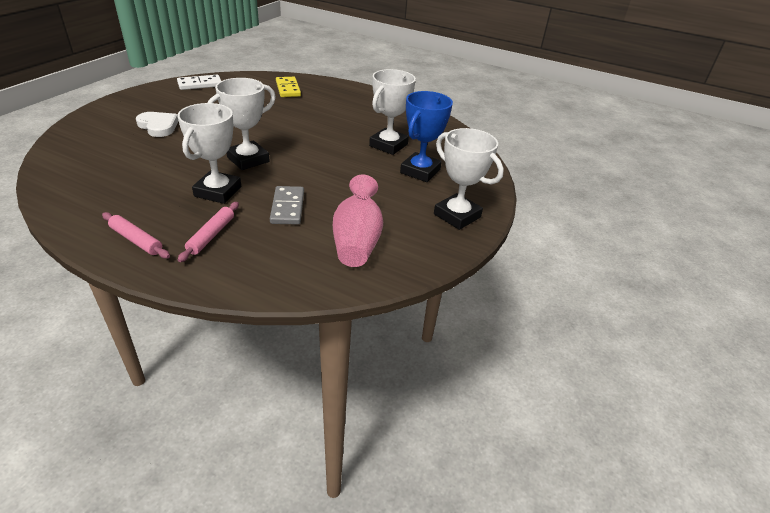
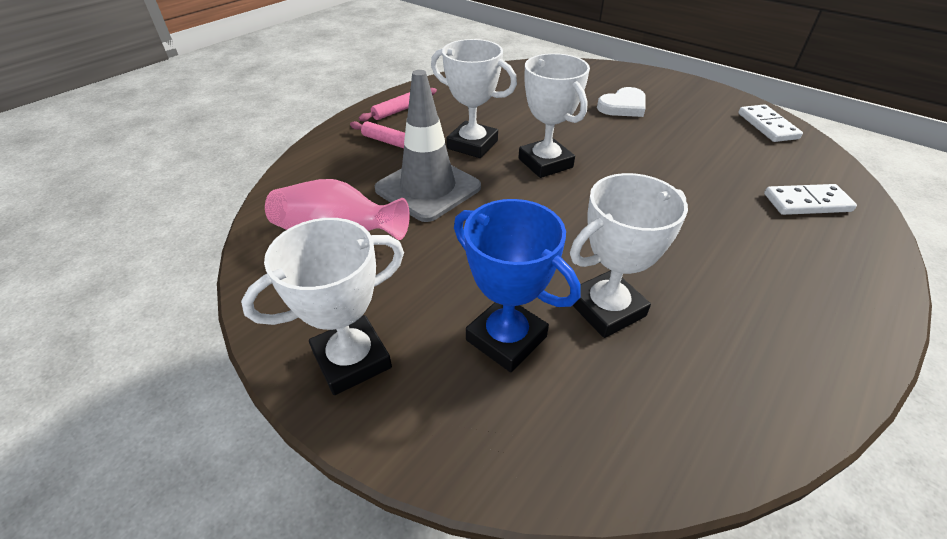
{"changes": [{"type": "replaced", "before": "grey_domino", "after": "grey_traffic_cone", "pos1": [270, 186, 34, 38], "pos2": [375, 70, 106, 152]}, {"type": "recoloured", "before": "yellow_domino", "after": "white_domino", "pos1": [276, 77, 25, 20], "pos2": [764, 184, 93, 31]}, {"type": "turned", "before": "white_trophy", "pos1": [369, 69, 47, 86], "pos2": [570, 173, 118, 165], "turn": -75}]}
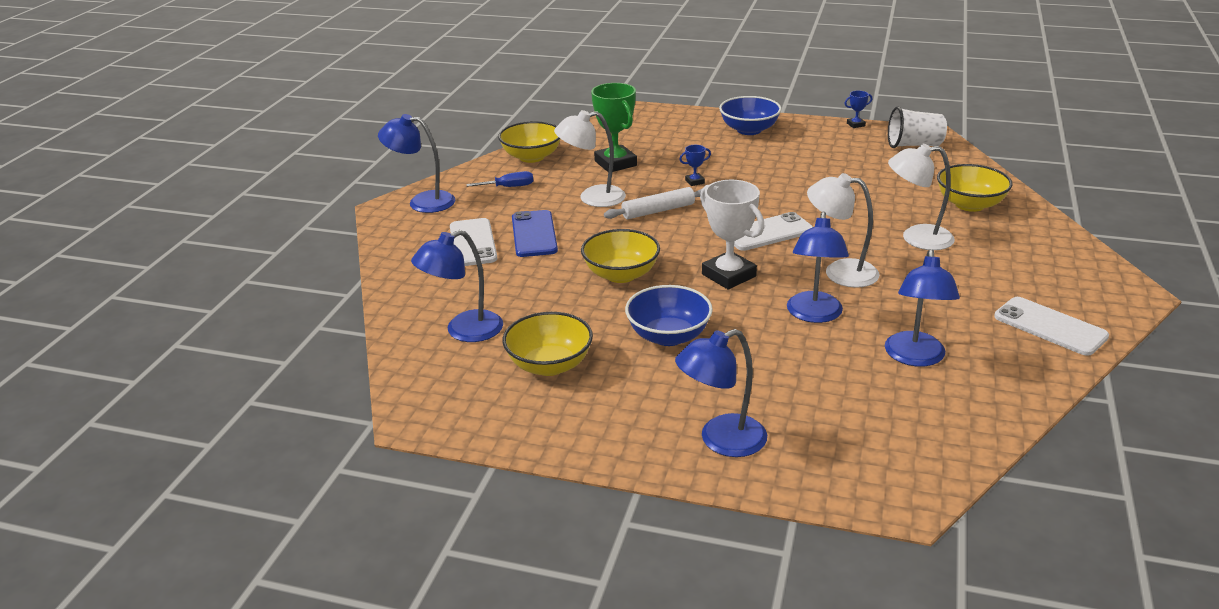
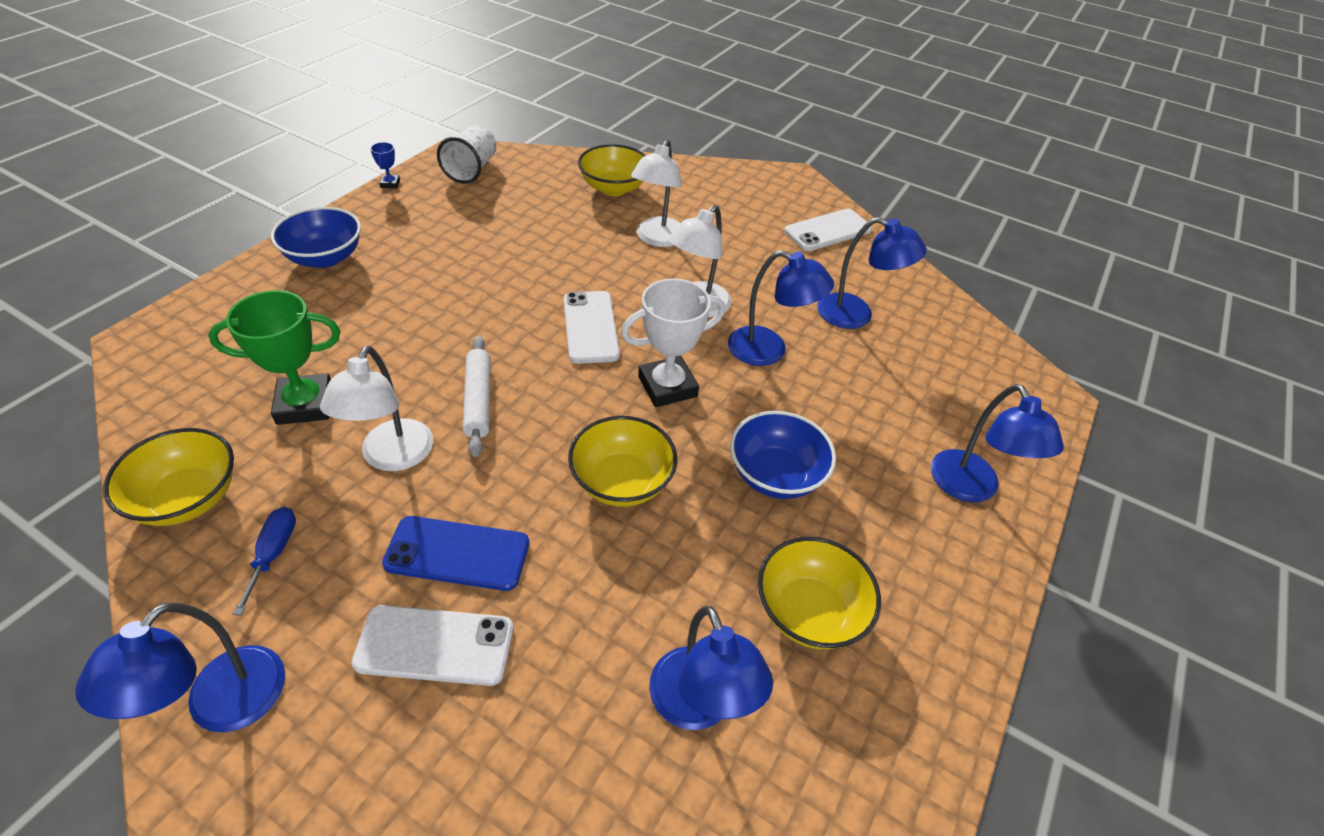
{"changes": [{"type": "removed", "before": "blue_trophy", "pos1": [679, 145, 32, 41]}]}
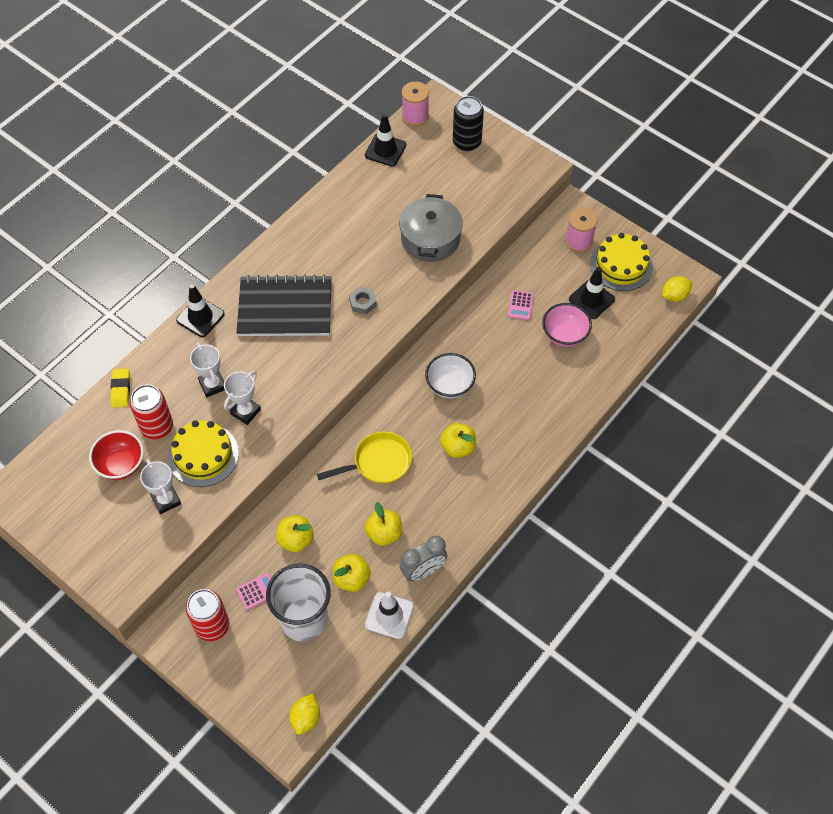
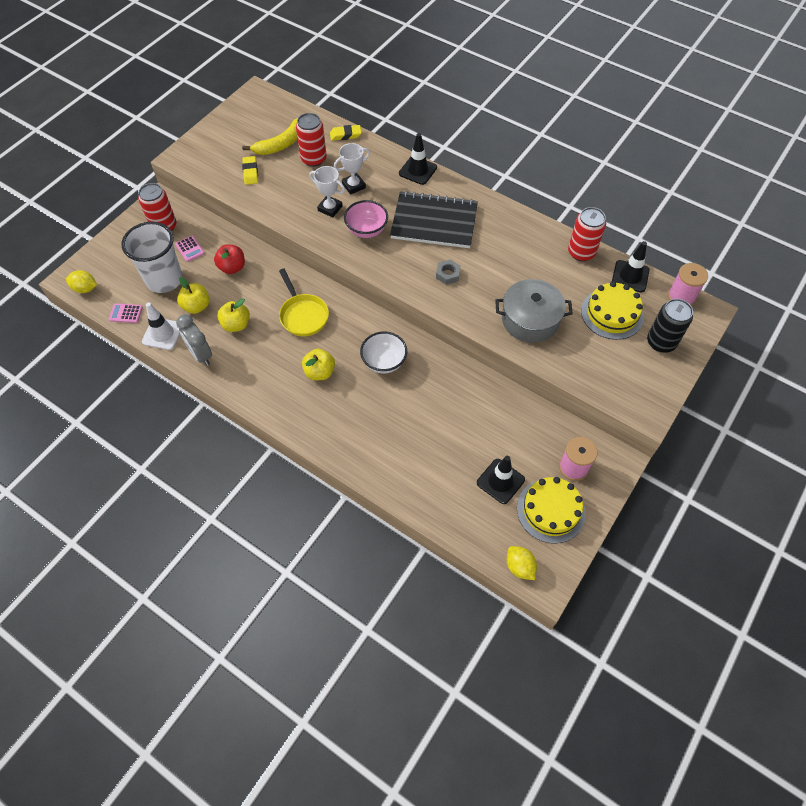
{"changes": [{"type": "added", "after": "red_can", "pos2": [568, 207, 38, 54]}, {"type": "moved", "before": "yellow_cake", "pos1": [168, 420, 71, 67], "pos2": [581, 282, 63, 58]}, {"type": "moved", "before": "pink_calculator", "pos1": [508, 290, 26, 30], "pos2": [109, 303, 34, 20]}, {"type": "moved", "before": "pink_bowl", "pos1": [542, 303, 50, 44], "pos2": [344, 200, 44, 38]}, {"type": "replaced", "before": "red_bowl", "after": "yellow_banana", "pos1": [89, 430, 55, 50], "pos2": [242, 118, 56, 37]}, {"type": "replaced", "before": "white_trophy", "after": "yellow_eraser", "pos1": [140, 459, 41, 55], "pos2": [242, 156, 16, 29]}, {"type": "recoloured", "before": "yellow_apple", "after": "red_apple", "pos1": [276, 516, 38, 36], "pos2": [214, 244, 31, 30]}, {"type": "turned", "before": "black_notebook", "pos1": [237, 275, 95, 61], "pos2": [390, 191, 88, 57], "turn": -75}]}
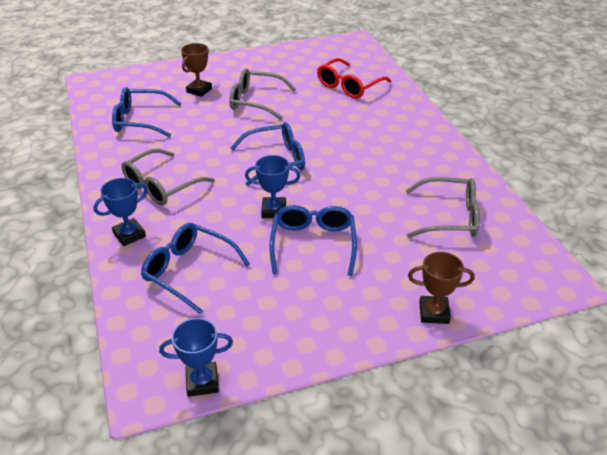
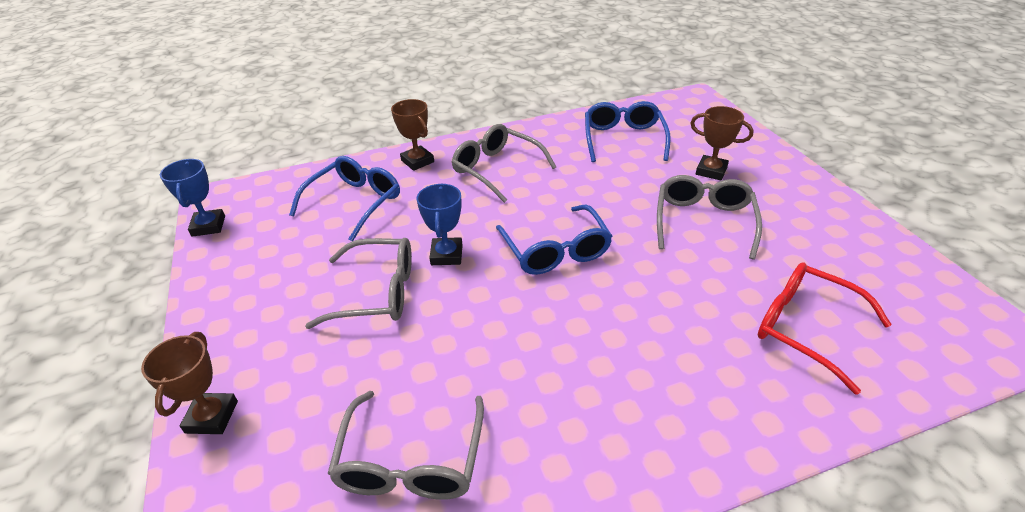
{"changes": [{"type": "recoloured", "before": "blue_trophy", "after": "brown_trophy", "pos1": [93, 178, 55, 68], "pos2": [391, 99, 43, 72]}, {"type": "recoloured", "before": "blue_glasses", "after": "grey_glasses", "pos1": [270, 205, 87, 71], "pos2": [305, 238, 107, 91]}]}
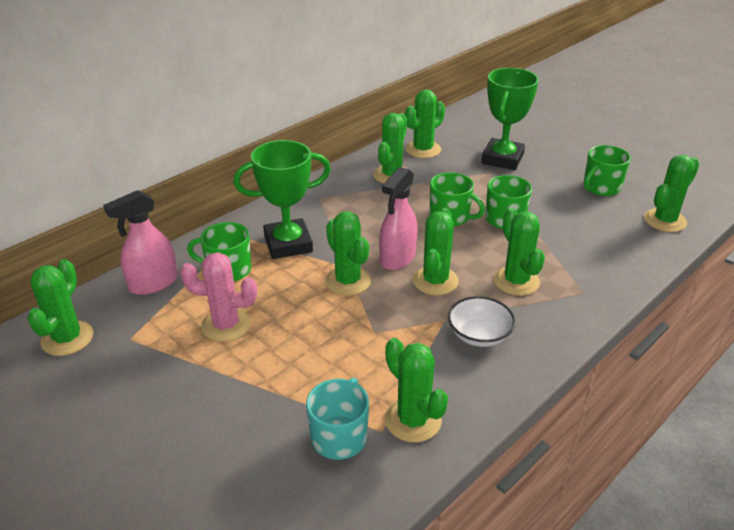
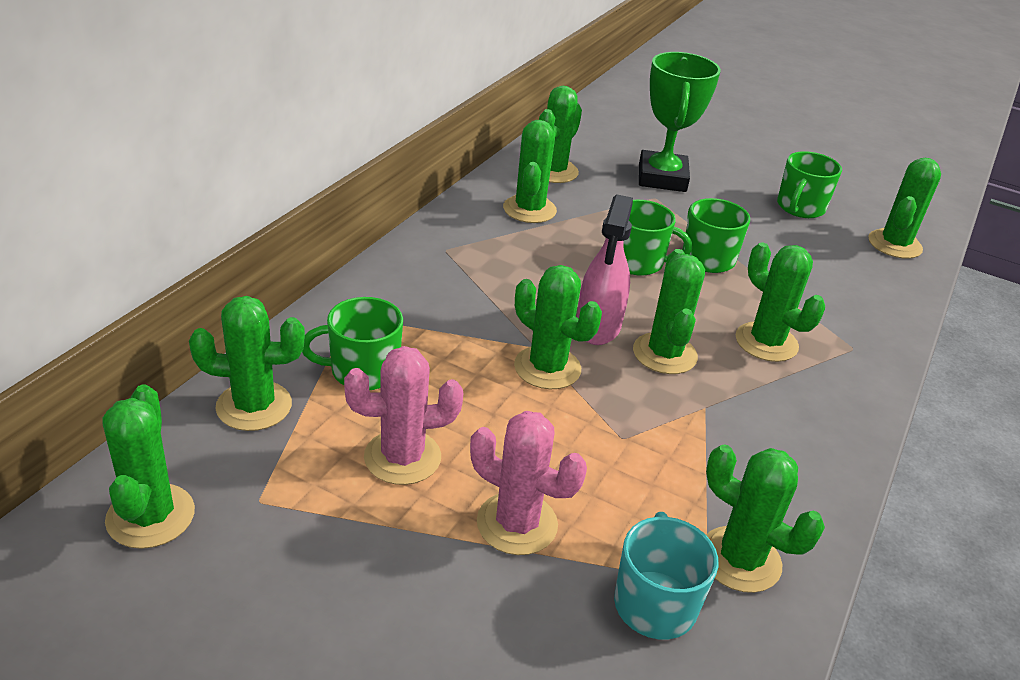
{"changes": [{"type": "removed", "before": "green_trophy", "pos1": [233, 140, 98, 119]}, {"type": "removed", "before": "white_bowl", "pos1": [448, 296, 68, 51]}, {"type": "added", "after": "pink_cactus", "pos2": [470, 411, 117, 144]}, {"type": "replaced", "before": "pink_spray_bottle", "after": "green_cactus", "pos1": [103, 190, 75, 105], "pos2": [189, 296, 116, 135]}]}
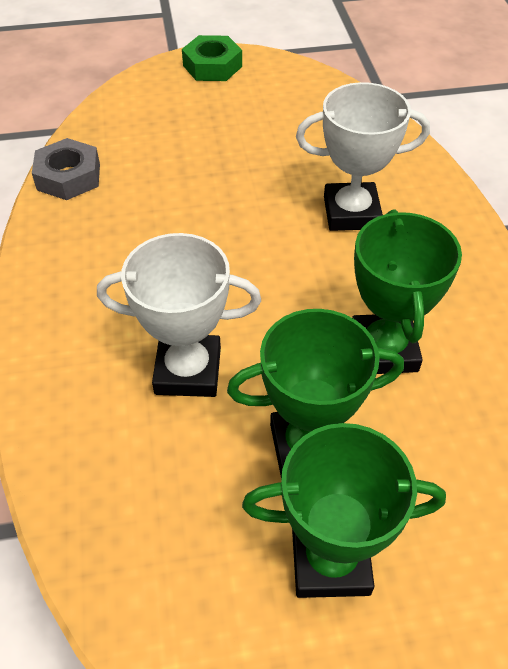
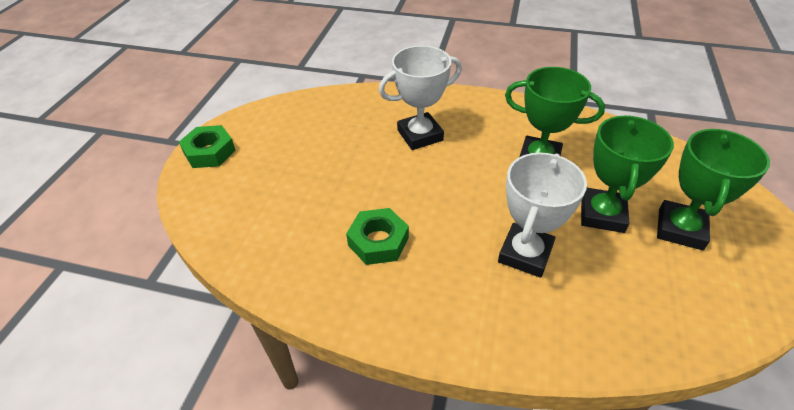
{"changes": [{"type": "removed", "before": "grey_nut", "pos1": [32, 138, 68, 62]}, {"type": "added", "after": "green_nut", "pos2": [346, 208, 63, 57]}, {"type": "turned", "before": "white_trophy", "pos1": [296, 82, 134, 149], "pos2": [379, 45, 83, 105], "turn": 45}]}
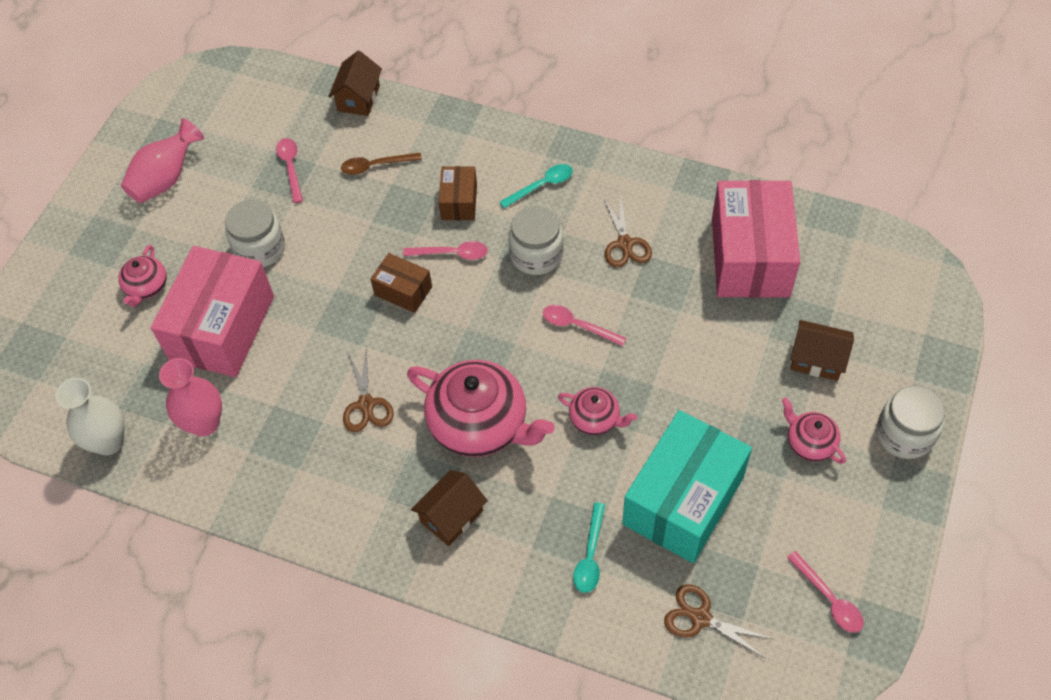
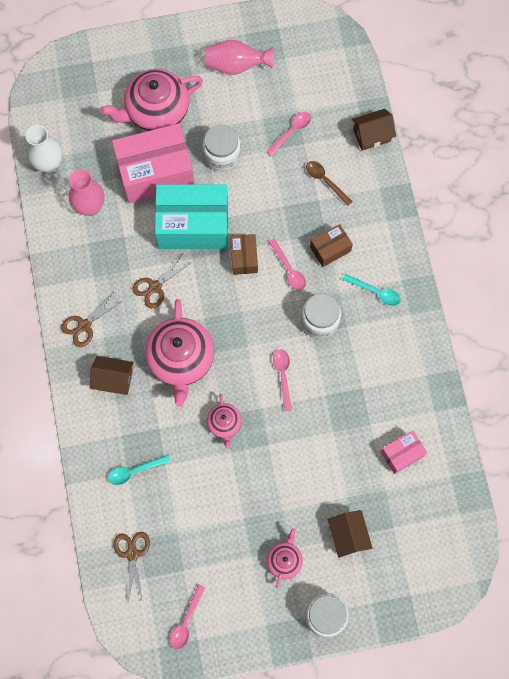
{"changes": [{"type": "moved", "before": "brown_scissors", "pos1": [603, 197, 49, 71], "pos2": [61, 292, 60, 55]}, {"type": "moved", "before": "turquoise_box", "pos1": [622, 410, 130, 153], "pos2": [155, 185, 73, 64]}, {"type": "resized", "before": "pink_teapot", "pos1": [118, 245, 49, 62], "pos2": [100, 69, 103, 62], "scale": 1.99}, {"type": "resized", "before": "pink_box", "pos1": [712, 180, 88, 118], "pos2": [381, 430, 46, 44], "scale": 0.48}]}
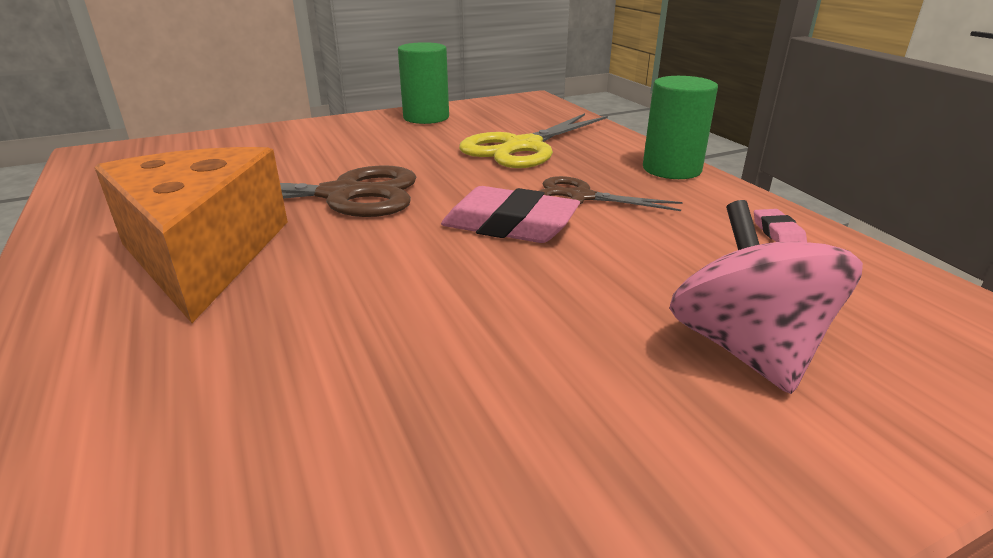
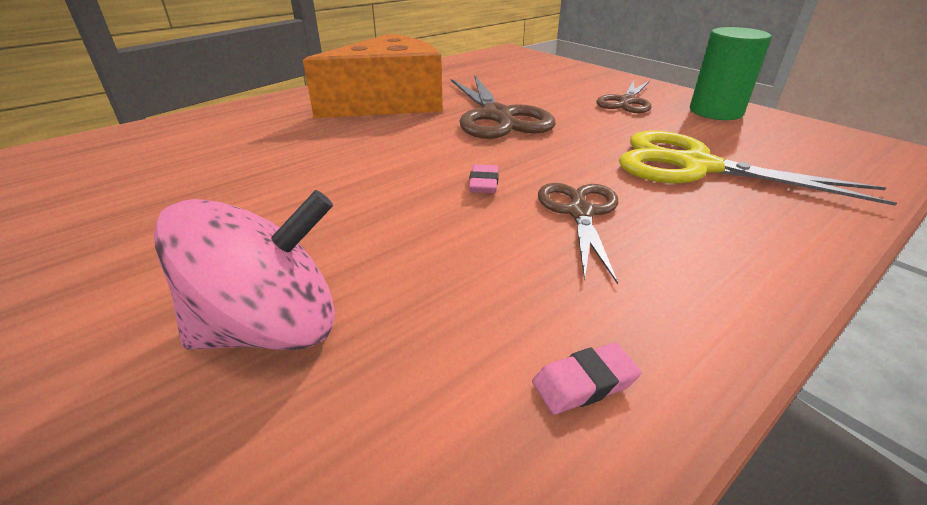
{"changes": [{"type": "removed", "before": "green_cylinder", "pos1": [643, 76, 75, 103]}, {"type": "added", "after": "brown_scissors", "pos2": [596, 80, 56, 33]}, {"type": "resized", "before": "pink_eraser", "pos1": [441, 186, 139, 57], "pos2": [468, 164, 31, 29], "scale": 0.46}]}
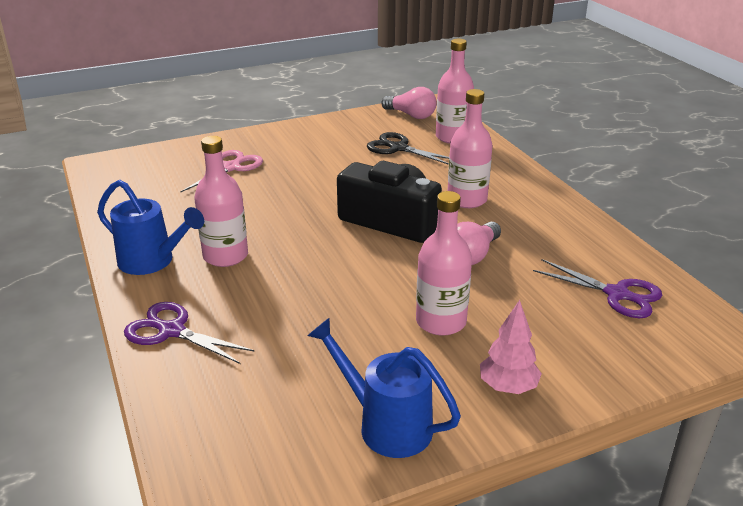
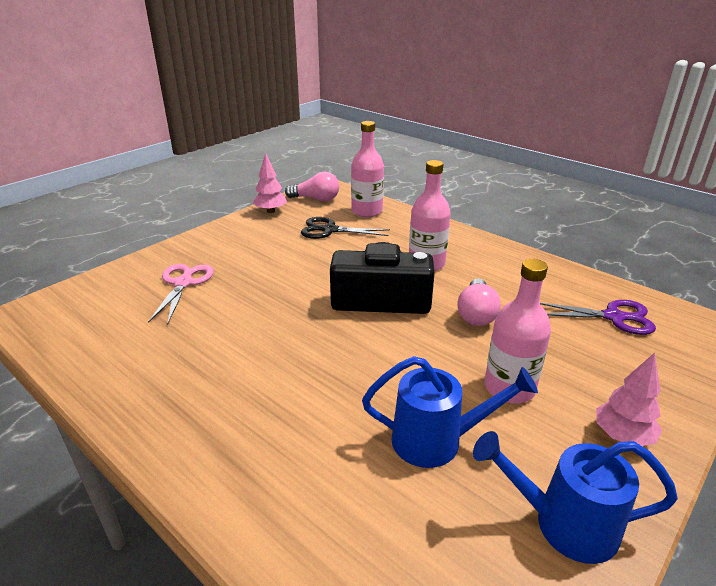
{"changes": [{"type": "removed", "before": "purple_scissors", "pos1": [124, 302, 131, 62]}, {"type": "removed", "before": "pink_bottle", "pos1": [194, 136, 54, 131]}, {"type": "added", "after": "pink_tree", "pos2": [253, 152, 34, 61]}, {"type": "moved", "before": "blue_watering_can", "pos1": [97, 180, 107, 95], "pos2": [362, 356, 176, 112]}]}
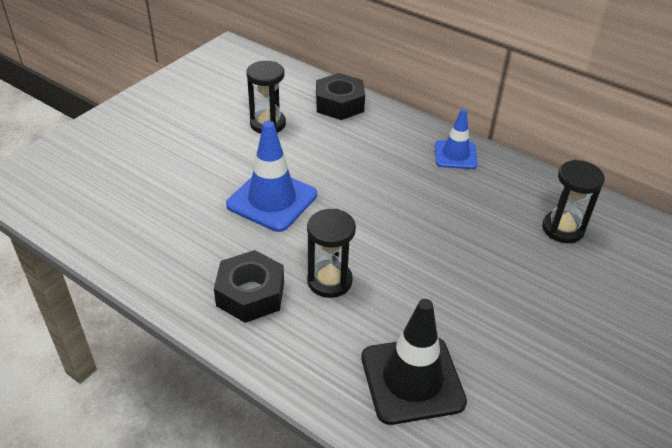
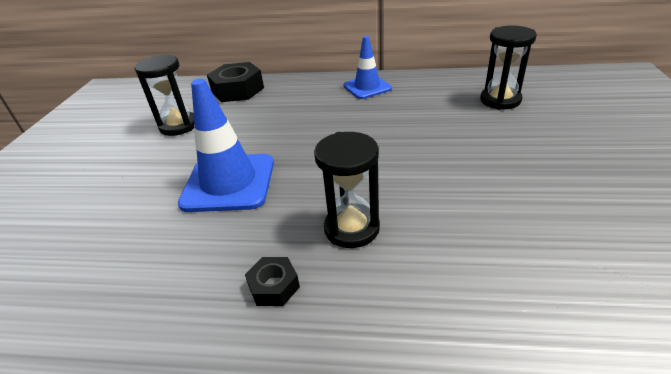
{"changes": [{"type": "removed", "before": "black_traffic_cone", "pos1": [361, 299, 106, 126]}, {"type": "resized", "before": "black_nut", "pos1": [214, 250, 70, 73], "pos2": [245, 257, 55, 49], "scale": 0.53}]}
